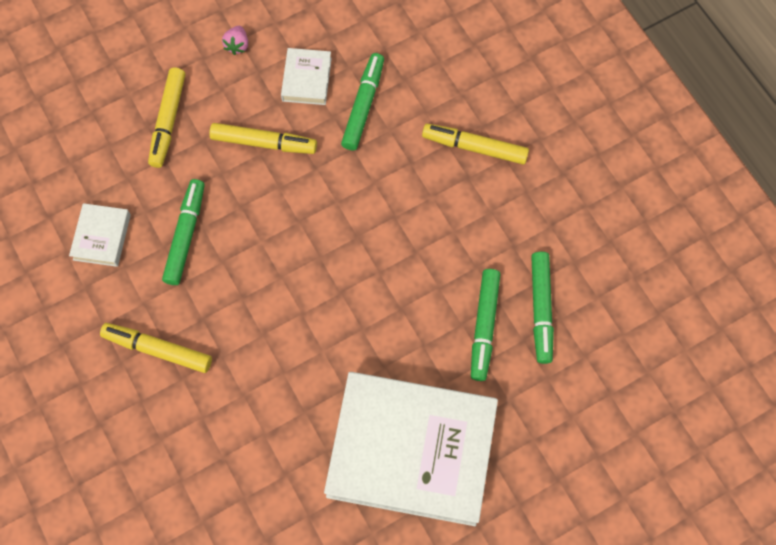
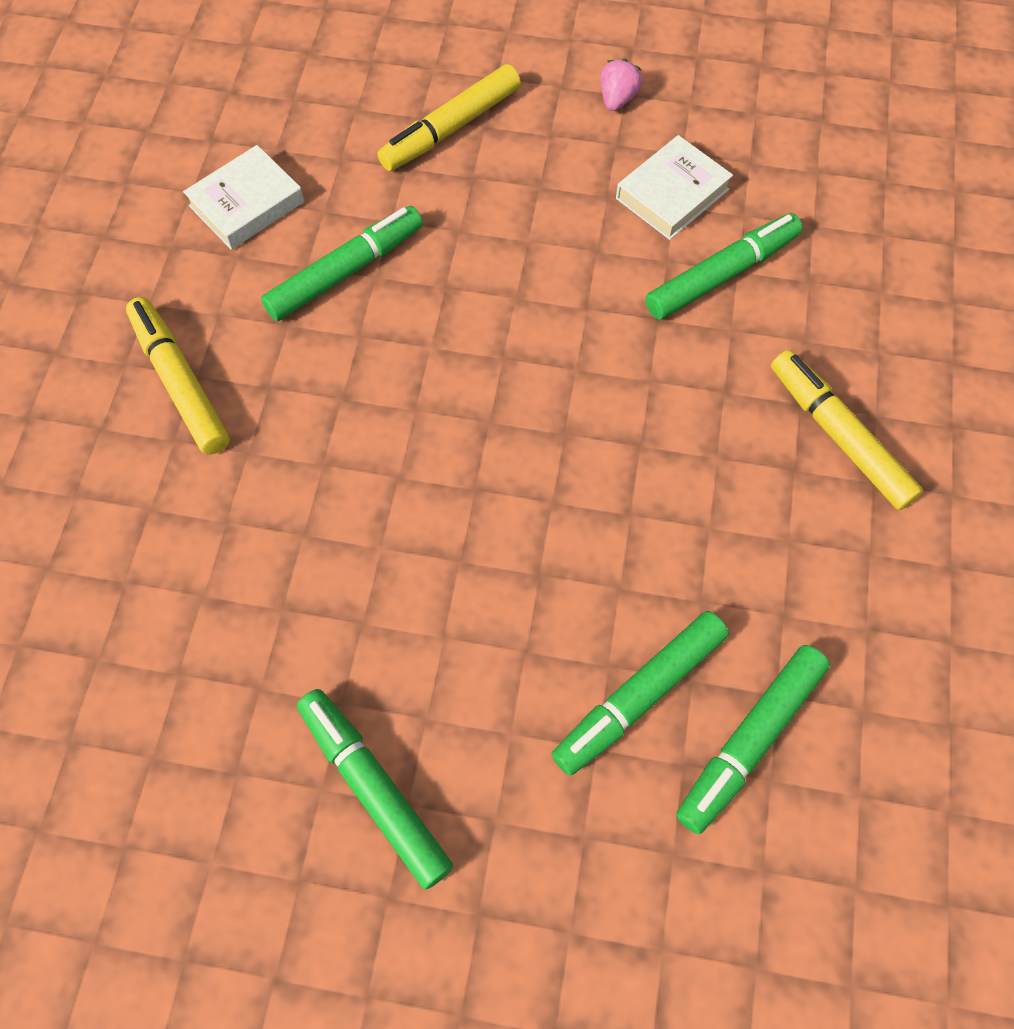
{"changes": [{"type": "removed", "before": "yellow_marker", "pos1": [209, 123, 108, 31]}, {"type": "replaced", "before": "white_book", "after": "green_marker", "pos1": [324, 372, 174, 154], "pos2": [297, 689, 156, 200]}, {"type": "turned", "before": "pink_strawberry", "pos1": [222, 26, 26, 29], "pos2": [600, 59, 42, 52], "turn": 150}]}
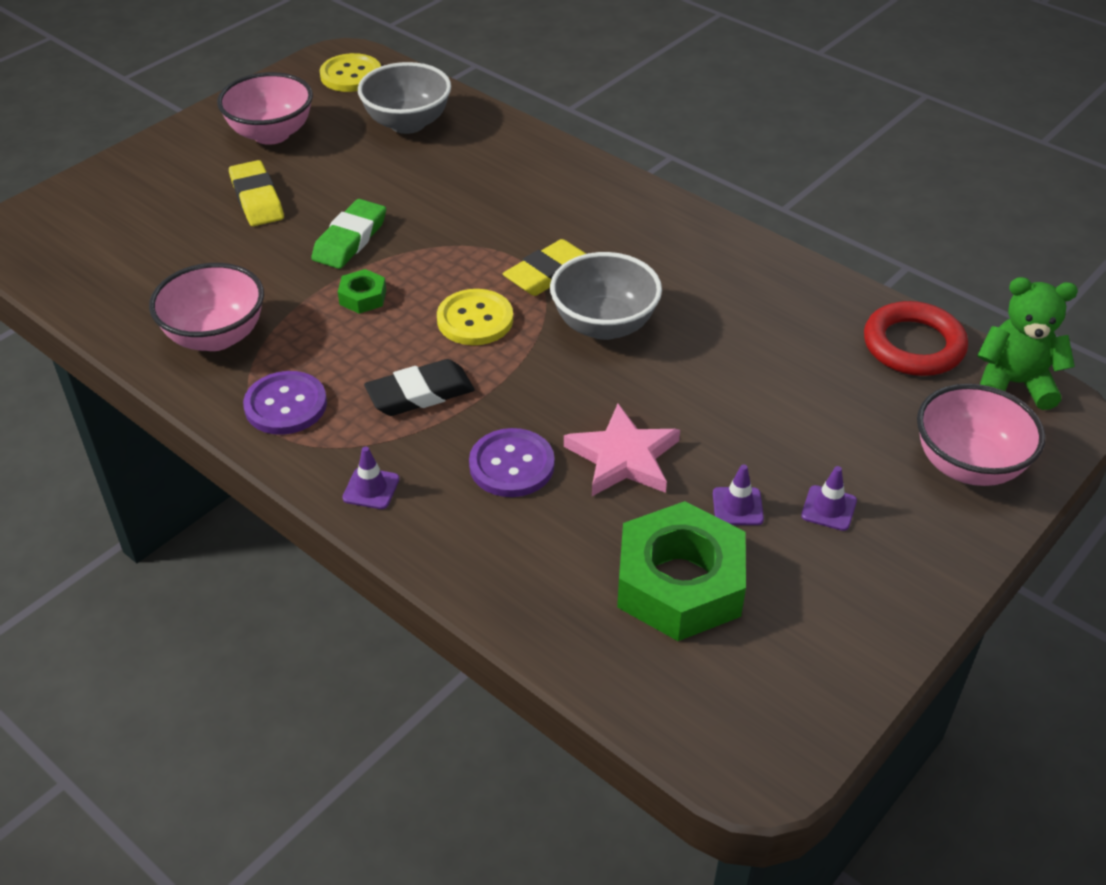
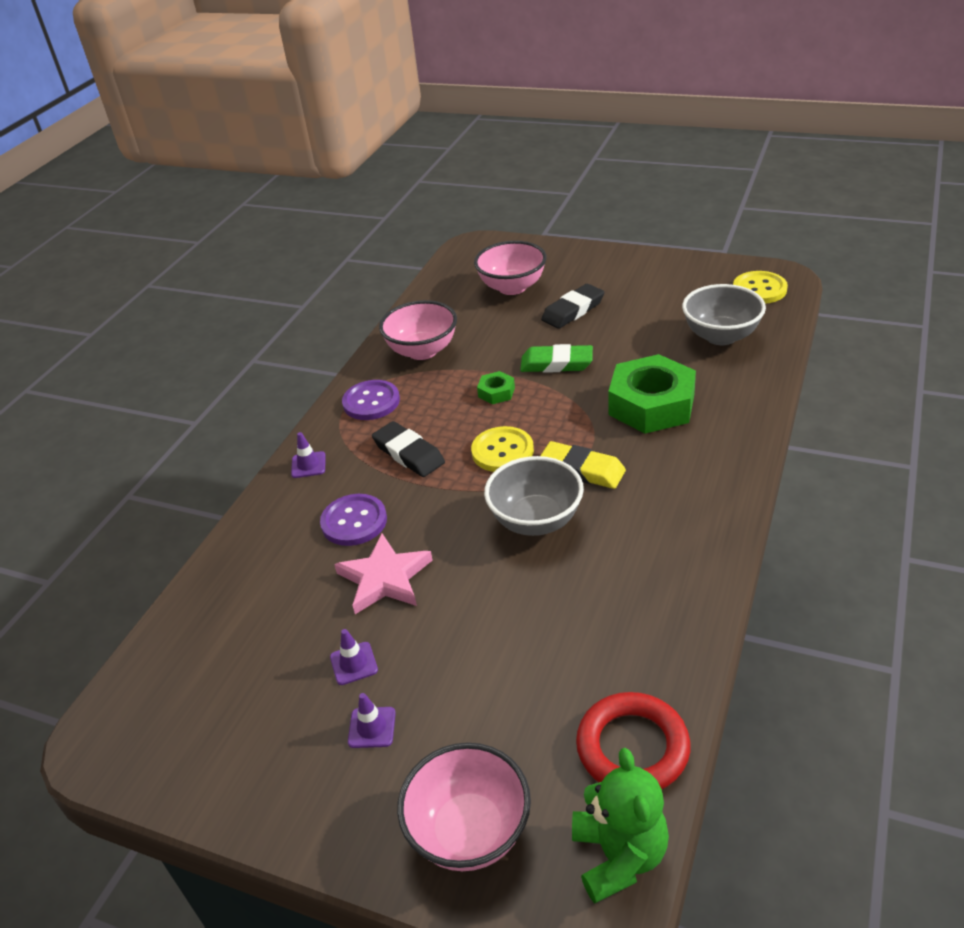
{"changes": [{"type": "moved", "before": "pink_bowl", "pos1": [217, 72, 96, 73], "pos2": [474, 241, 73, 54]}, {"type": "moved", "before": "green_nut", "pos1": [617, 501, 129, 140], "pos2": [608, 354, 88, 80]}, {"type": "recoloured", "before": "yellow_eraser", "after": "black_eraser", "pos1": [229, 160, 55, 66], "pos2": [541, 284, 63, 45]}]}
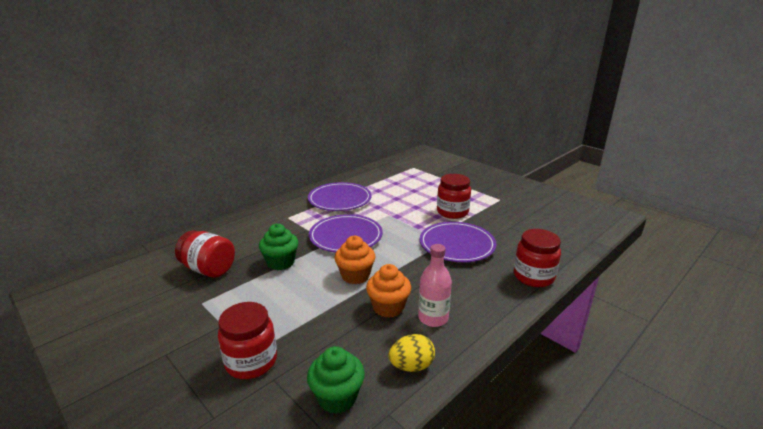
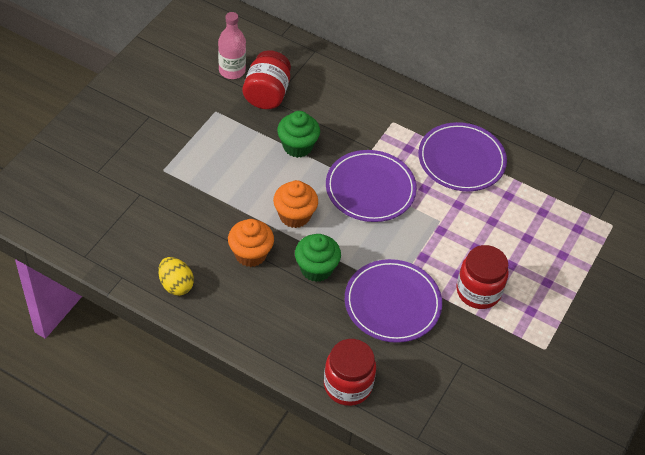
{"changes": [{"type": "removed", "before": "red_jar", "pos1": [218, 302, 59, 77]}, {"type": "moved", "before": "green_cupcake", "pos1": [307, 346, 58, 68], "pos2": [295, 234, 46, 48]}, {"type": "moved", "before": "pink_bottle", "pos1": [418, 244, 34, 83], "pos2": [218, 12, 28, 67]}]}
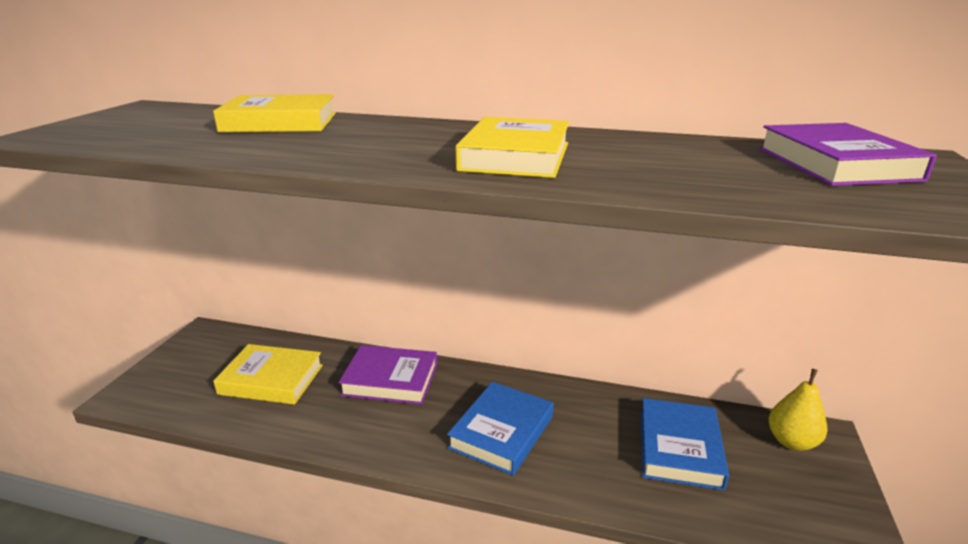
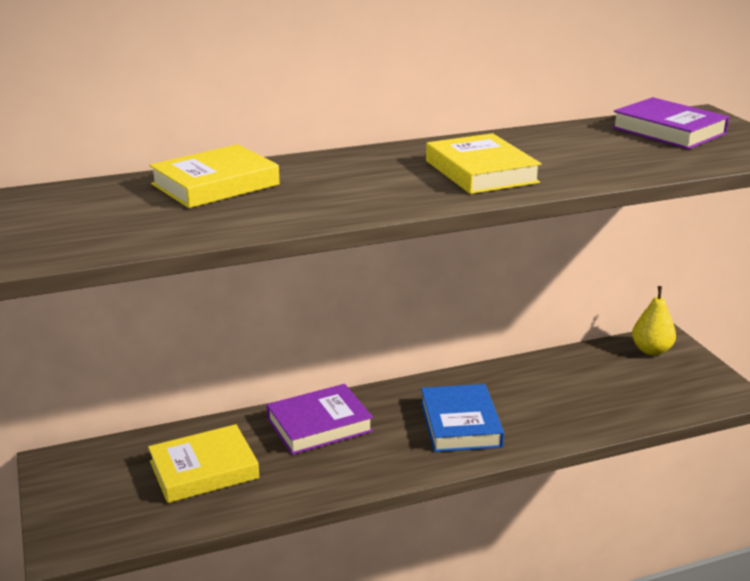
{"changes": [{"type": "removed", "before": "blue_book", "pos1": [641, 398, 88, 92]}]}
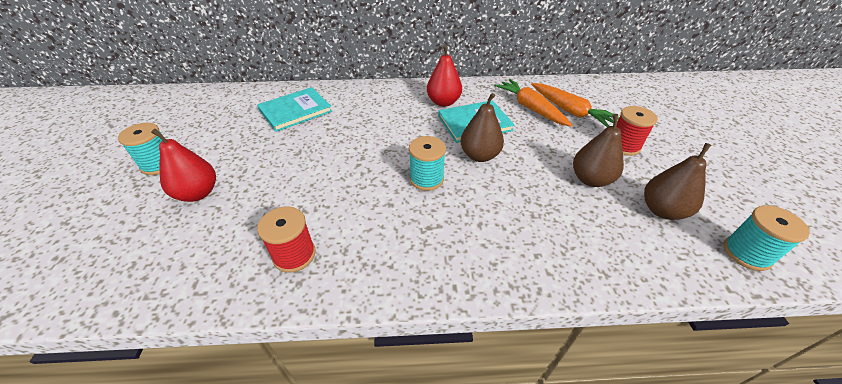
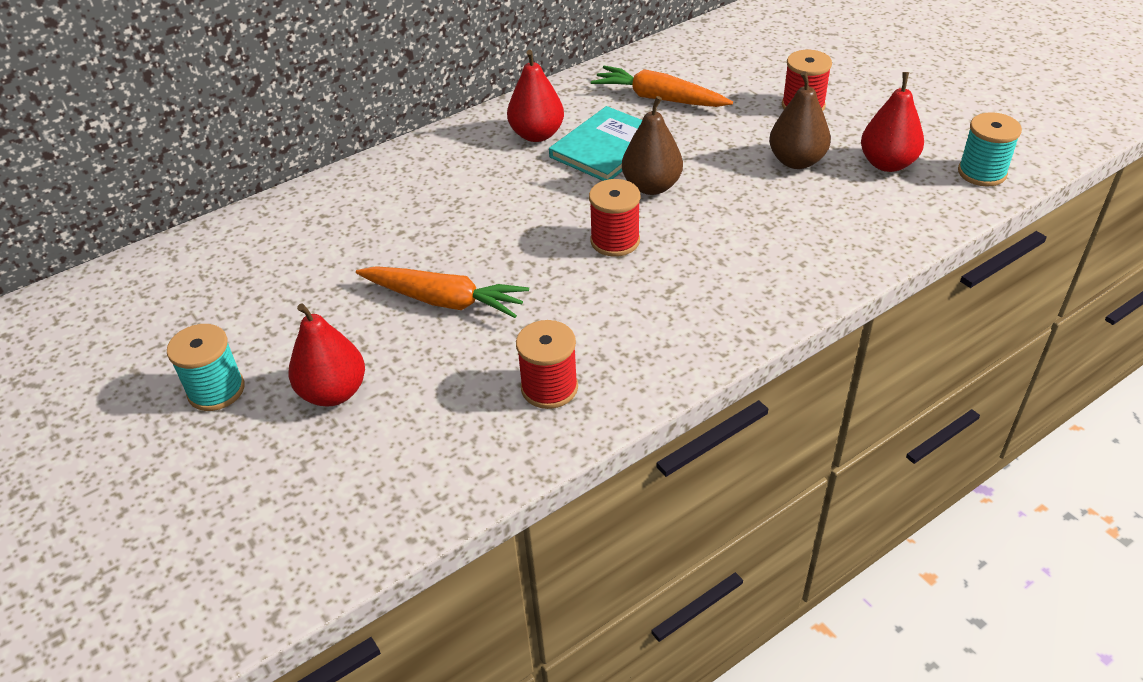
{"changes": [{"type": "removed", "before": "turquoise_book", "pos1": [257, 87, 75, 45]}, {"type": "moved", "before": "orange_carrot", "pos1": [531, 83, 88, 44], "pos2": [356, 266, 173, 52]}, {"type": "recoloured", "before": "turquoise_spool", "after": "red_spool", "pos1": [409, 136, 37, 55], "pos2": [589, 179, 52, 78]}, {"type": "recoloured", "before": "brown_pear", "after": "red_pear", "pos1": [644, 143, 67, 77], "pos2": [861, 72, 63, 100]}]}
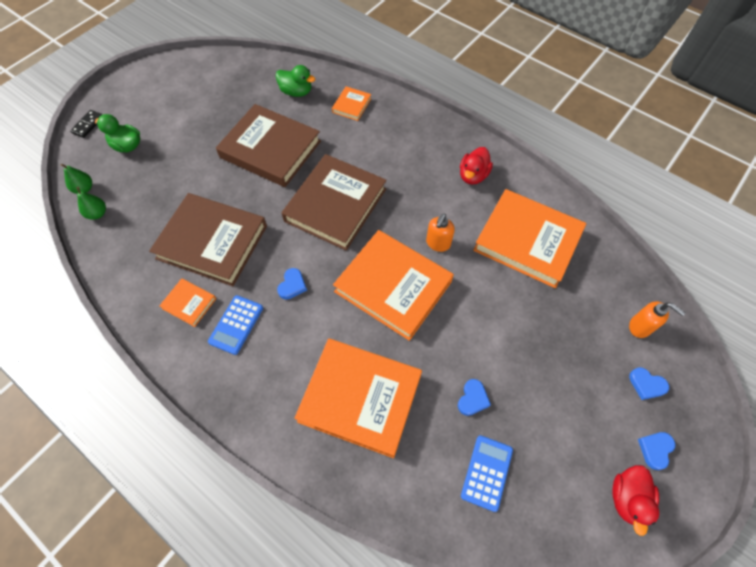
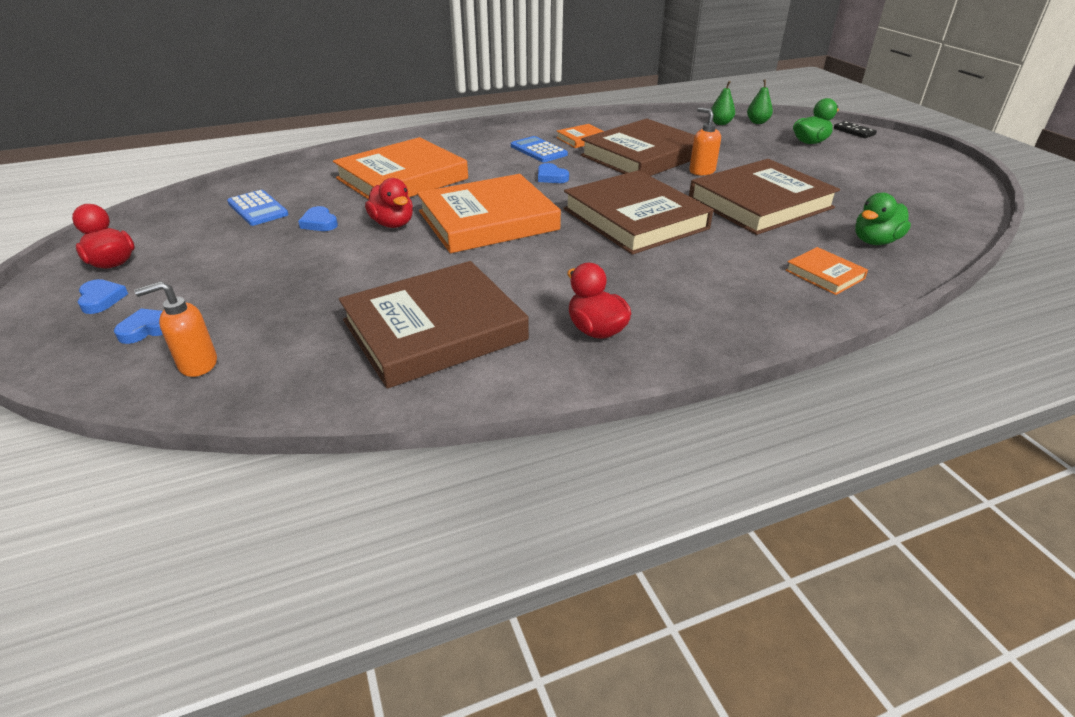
{"changes": [{"type": "added", "after": "red_duck", "pos2": [365, 178, 48, 50]}, {"type": "moved", "before": "orange_soap_dispenser", "pos1": [426, 214, 29, 38], "pos2": [689, 107, 32, 69]}, {"type": "recoloured", "before": "orange_book", "after": "brown_book", "pos1": [473, 189, 113, 99], "pos2": [339, 261, 190, 128]}]}
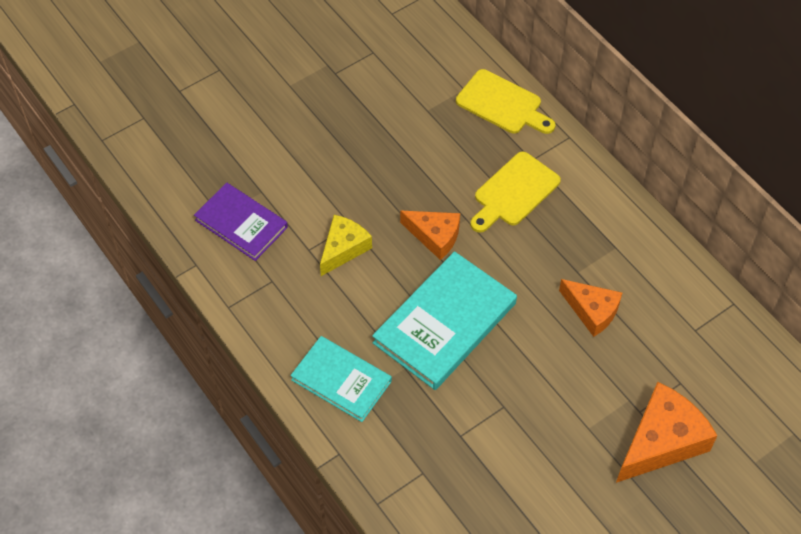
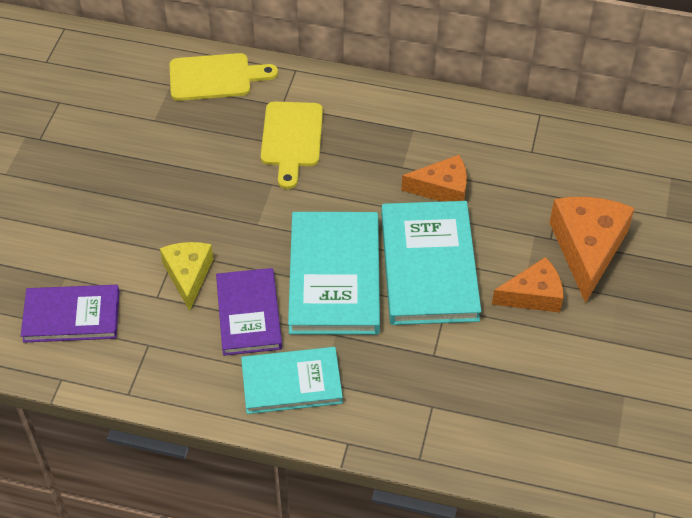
{"changes": [{"type": "added", "after": "purple_book", "pos2": [216, 268, 66, 88]}, {"type": "added", "after": "turquoise_book", "pos2": [381, 201, 100, 124]}, {"type": "moved", "before": "orange_cheese", "pos1": [400, 211, 60, 49], "pos2": [492, 257, 71, 56]}]}
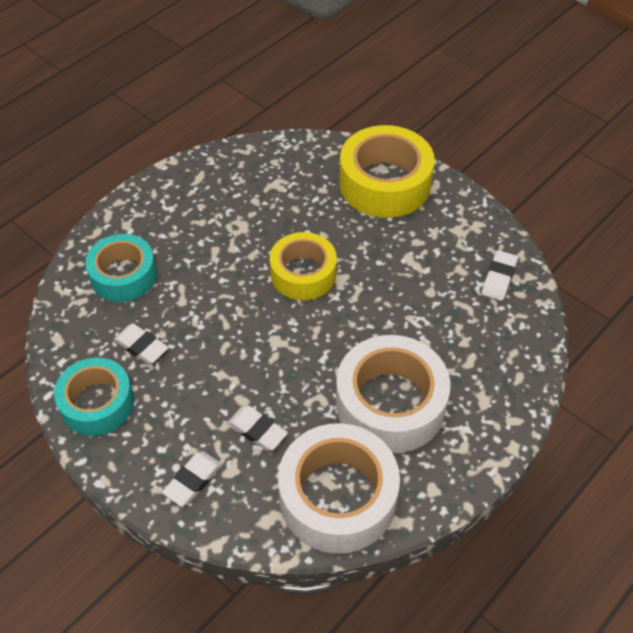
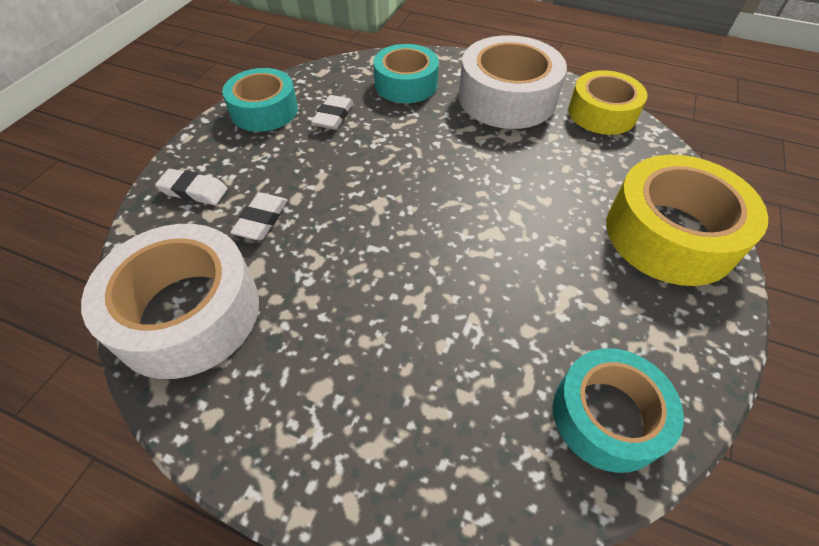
{"changes": [{"type": "moved", "before": "yellow_tape", "pos1": [270, 232, 67, 68], "pos2": [568, 70, 80, 65]}, {"type": "moved", "before": "white_tape", "pos1": [336, 335, 115, 119], "pos2": [459, 35, 108, 94]}, {"type": "replaced", "before": "white_eraser", "after": "turquoise_tape", "pos1": [482, 250, 36, 51], "pos2": [553, 348, 131, 125]}]}
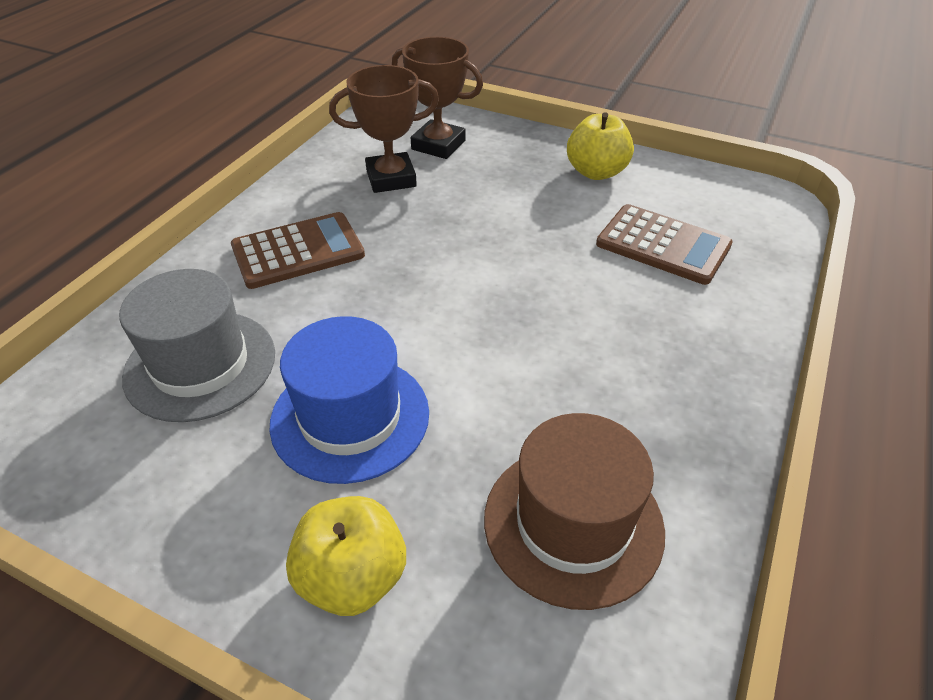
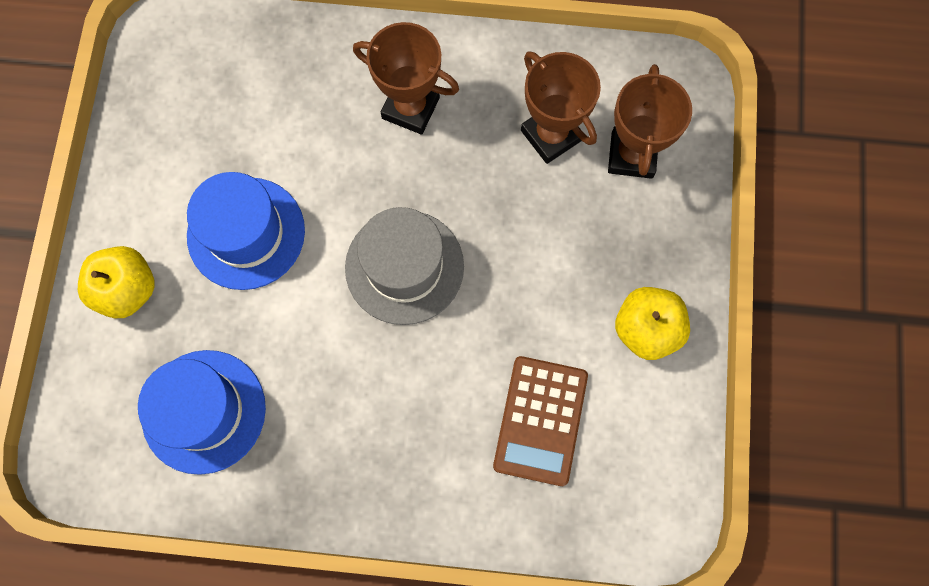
{"changes": [{"type": "moved", "before": "grey_hat", "pos1": [119, 269, 156, 153], "pos2": [345, 207, 119, 118]}, {"type": "replaced", "before": "brown_calculator", "after": "brown_trophy", "pos1": [231, 212, 134, 77], "pos2": [353, 22, 106, 112]}, {"type": "recoloured", "before": "brown_hat", "after": "blue_hat", "pos1": [484, 413, 181, 197], "pos2": [138, 350, 128, 125]}]}
